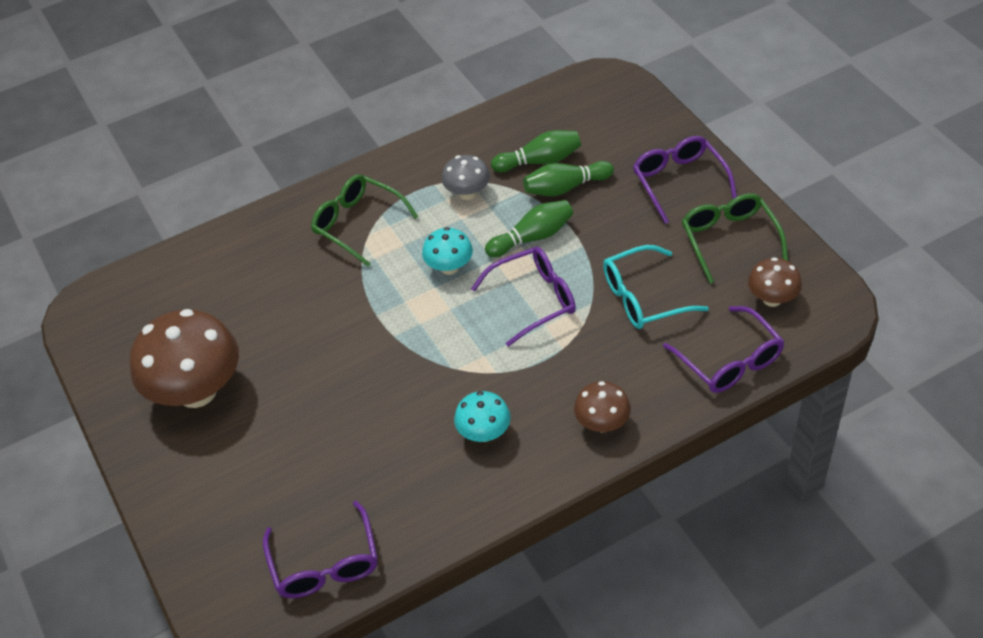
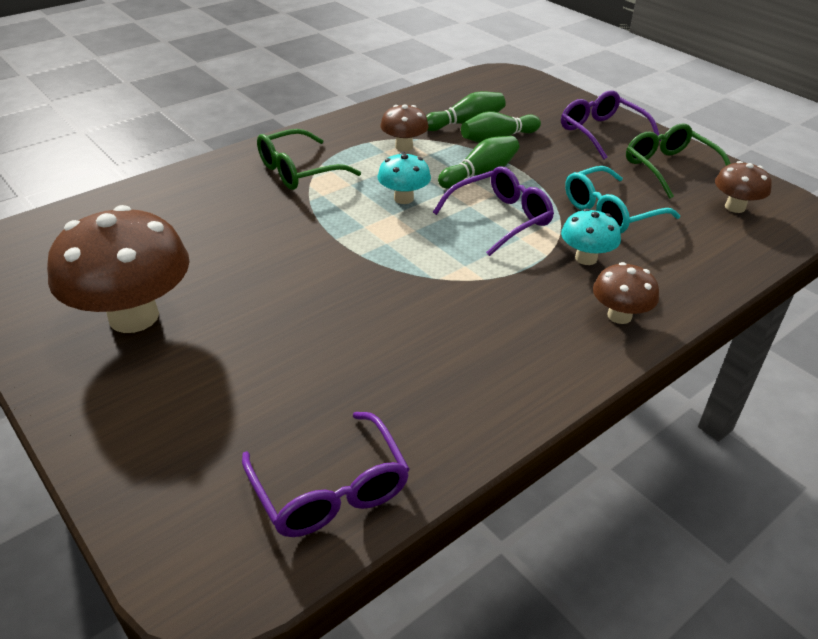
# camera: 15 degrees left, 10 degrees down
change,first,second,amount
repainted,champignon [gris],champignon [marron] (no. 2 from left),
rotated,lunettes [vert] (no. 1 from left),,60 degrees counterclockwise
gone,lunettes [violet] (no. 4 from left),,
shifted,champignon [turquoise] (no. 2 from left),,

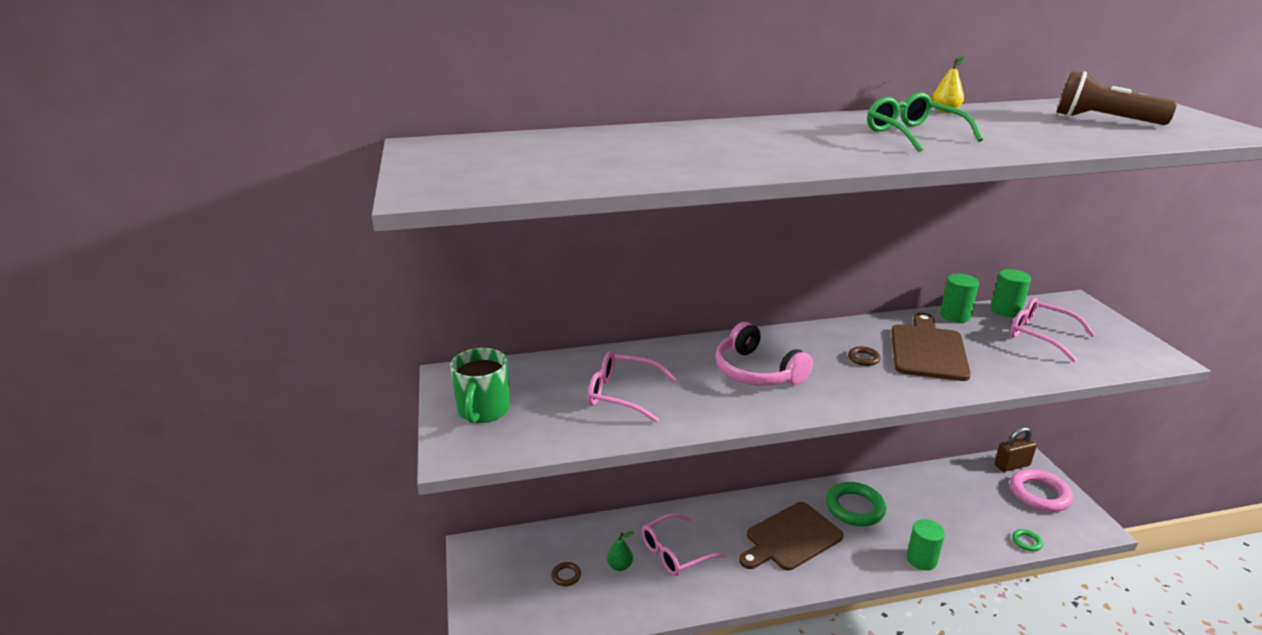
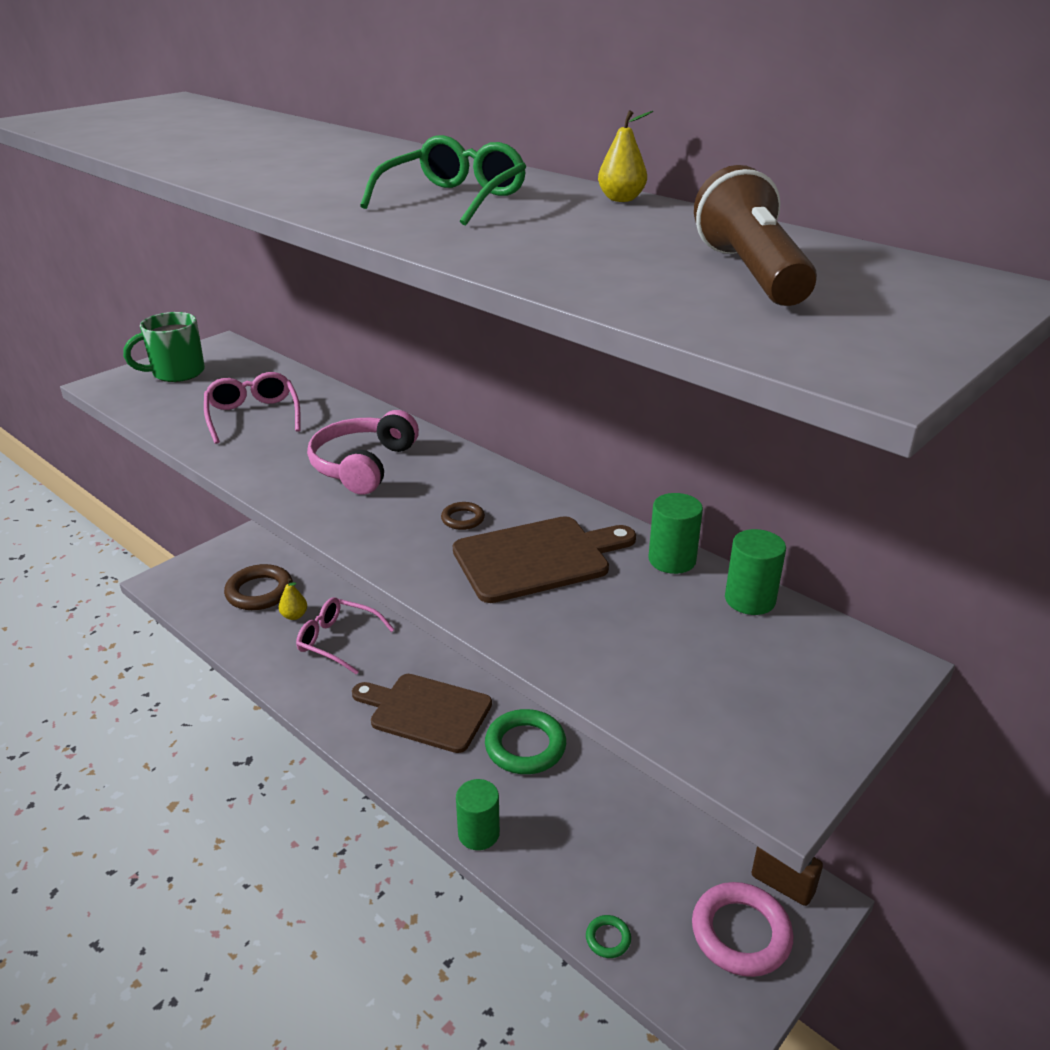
# camera: 55 degrees right, 5 degrees up
change,first,second,amount
gone,lunettes [rose] (no. 3 from left),,
repainted,poire [vert],poire [jaune] (no. 1 from left),
scaled,anneau [marron] (no. 1 from left),,x2.20

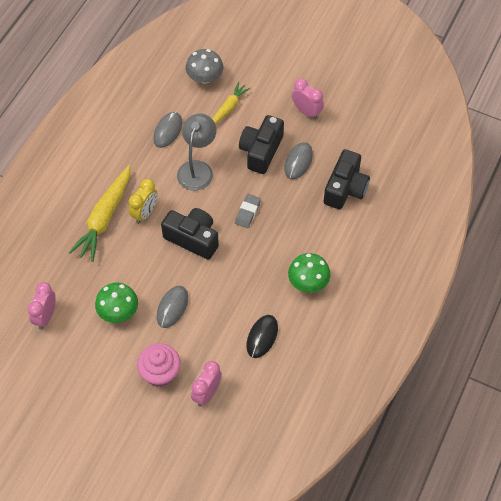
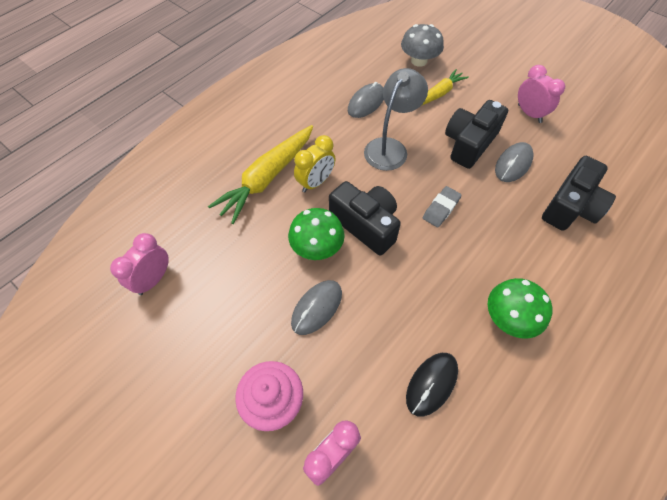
# camera: 15 degrees right, 0 degrees up
change,first,second,amount
shifted,champignon [vert] (no. 1 from left),,

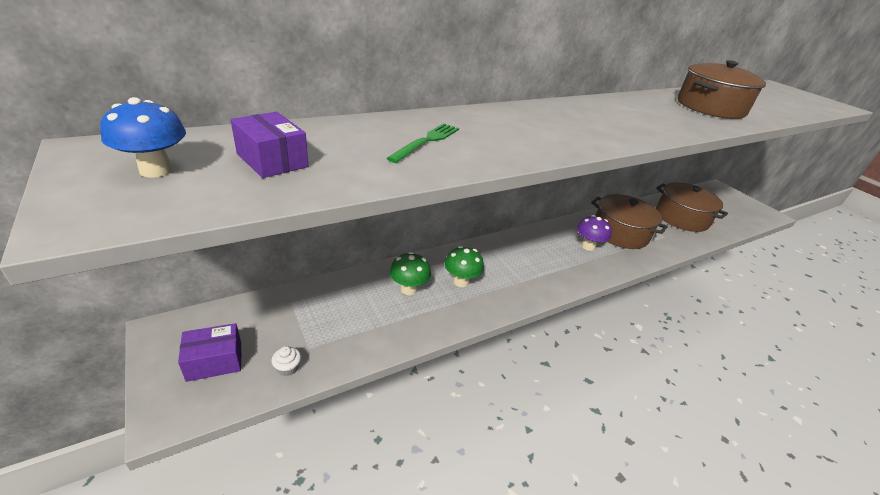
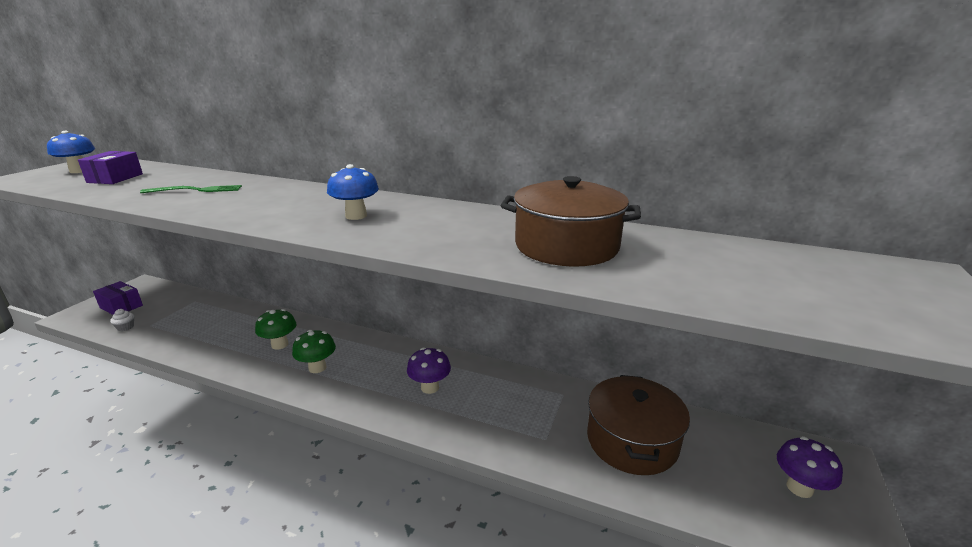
# camera: 55 degrees right, 10 degrees down
change,first,second,amount
gone,marmite [marron] (no. 1 from left),,
shifted,champignon [vert] (no. 1 from left in the first image),champignon [vert] (no. 2 from left),
new,,champignon [bleu] (no. 2 from left),
new,,champignon [violet] (no. 2 from left),

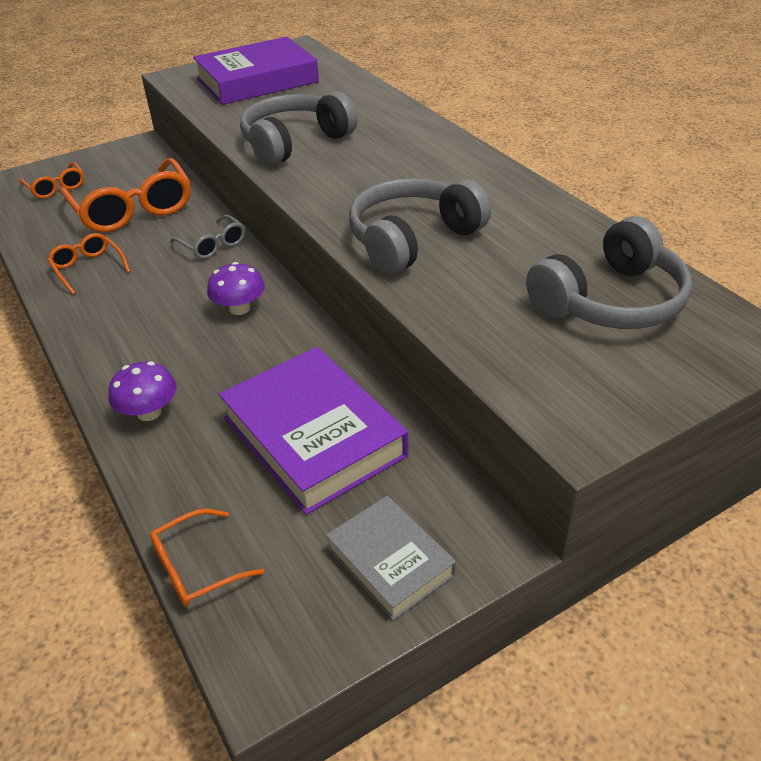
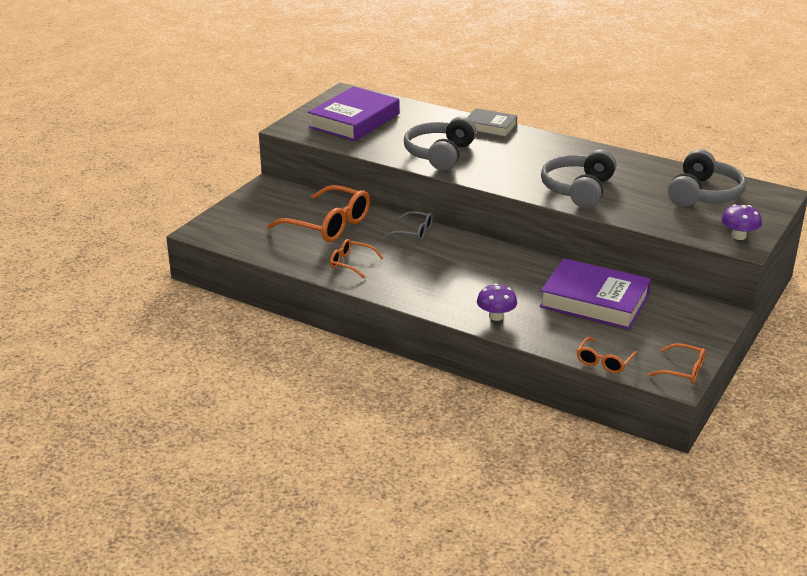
# camera: 30 degrees left, 10 degrees down
change,first,second,amount
shifted,lunettes [orange] (no. 1 from left in the first image),lunettes [orange] (no. 4 from left),
shifted,champignon [violet] (no. 2 from left),,
shifted,livre [gris],,

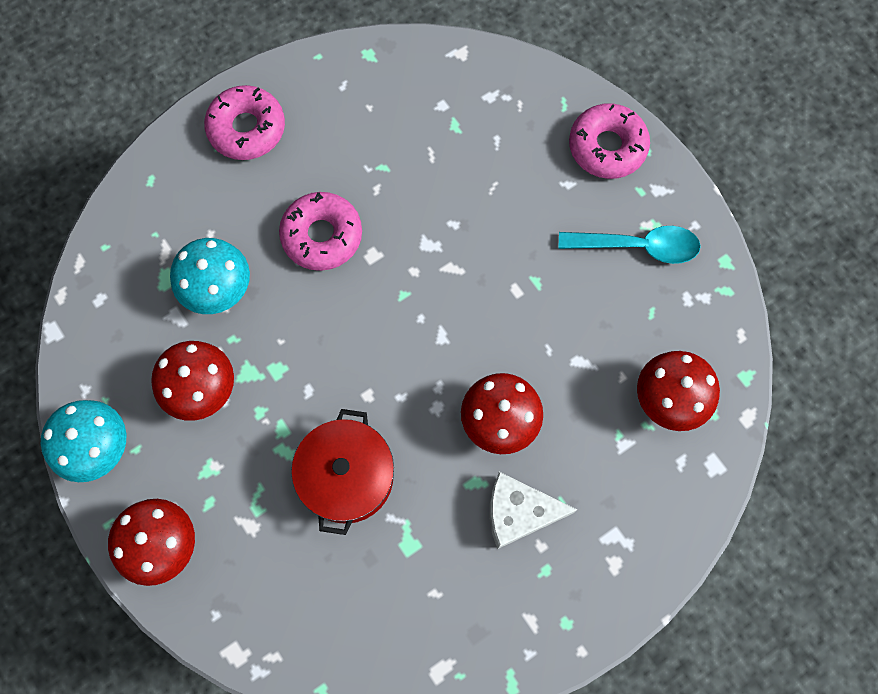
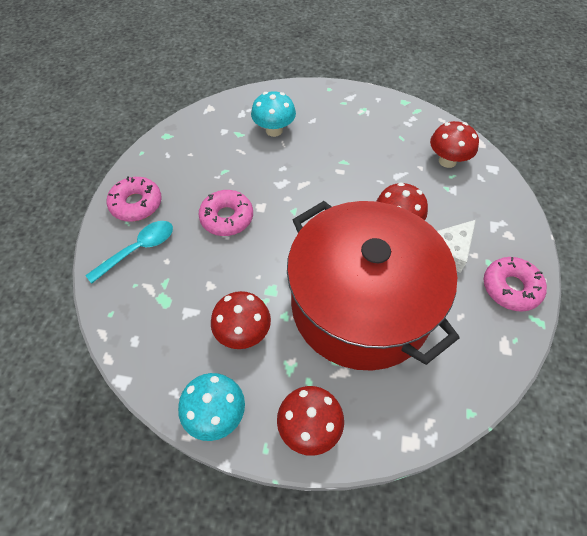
# camera: 45 degrees left, 15 degrees down
change,first,second,amount
shifted,beignet [rose] (no. 3 from left),,
shifted,cuillère [turquoise],,
shifted,champignon [turquoise] (no. 2 from left),,
scaled,marmite [rouge],,x2.20

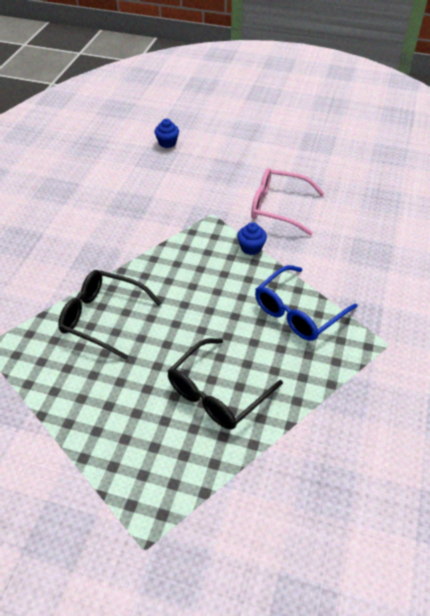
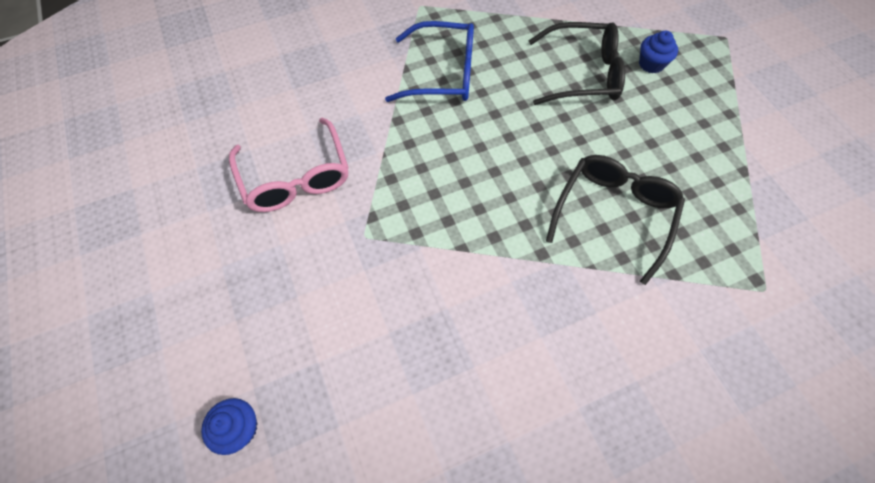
# camera: 130 degrees left, 15 degrees up
change,first,second,amount
shifted,muffin [bleu] (no. 2 from left),,
rotated,lunettes [noir] (no. 1 from left in the first image),lunettes [noir] (no. 2 from left),135 degrees counterclockwise

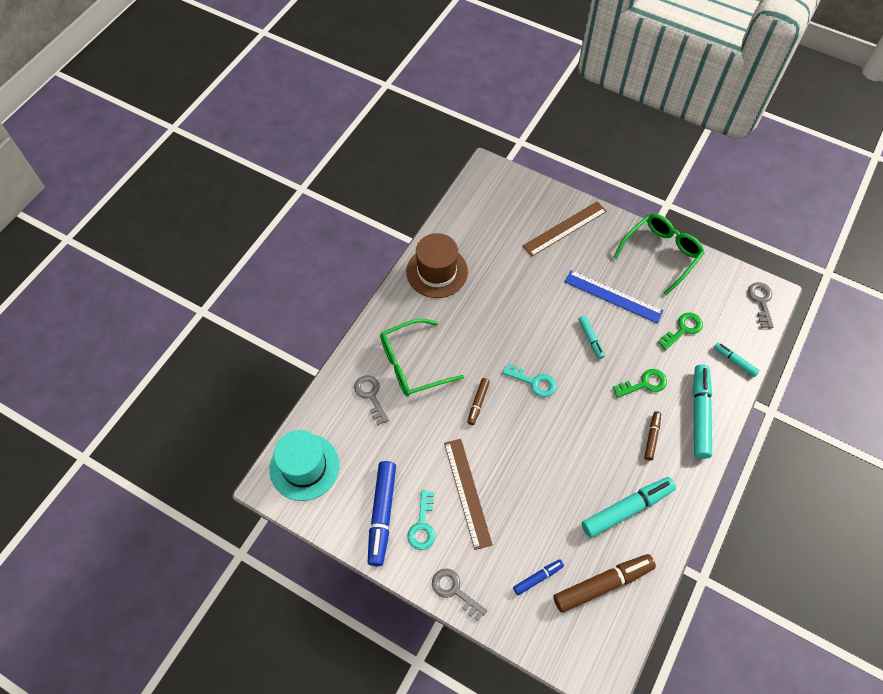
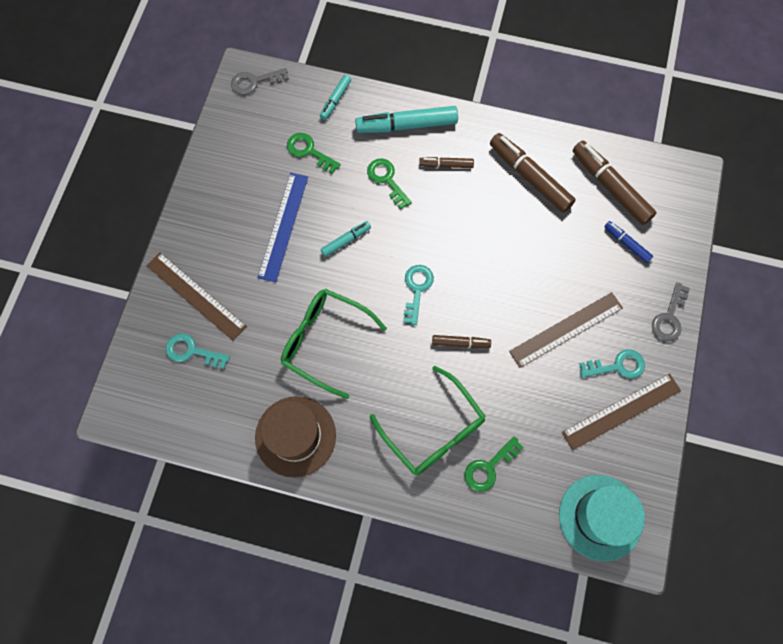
# camera: 105 degrees left, 10 degrees up
change,first,second,amount
shifted,lunettes [vert] (no. 2 from left in the first image),lunettes [vert] (no. 1 from left),
repainted,clé [gris] (no. 1 from left),clé [vert] (no. 3 from left),
swapped,feutre [bleu] (no. 1 from left),règle [marron] (no. 3 from left),
repainted,feutre [turquoise] (no. 2 from left),feutre [marron] (no. 3 from left),
new,,clé [turquoise] (no. 1 from left),

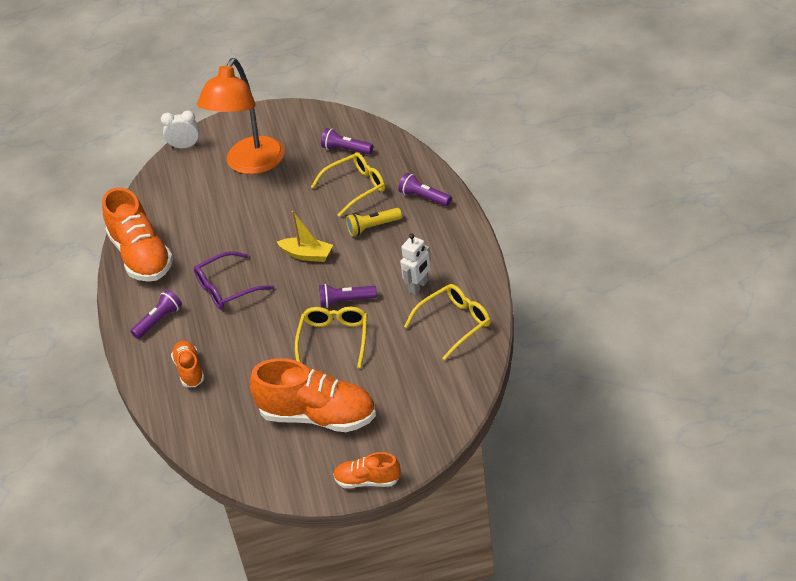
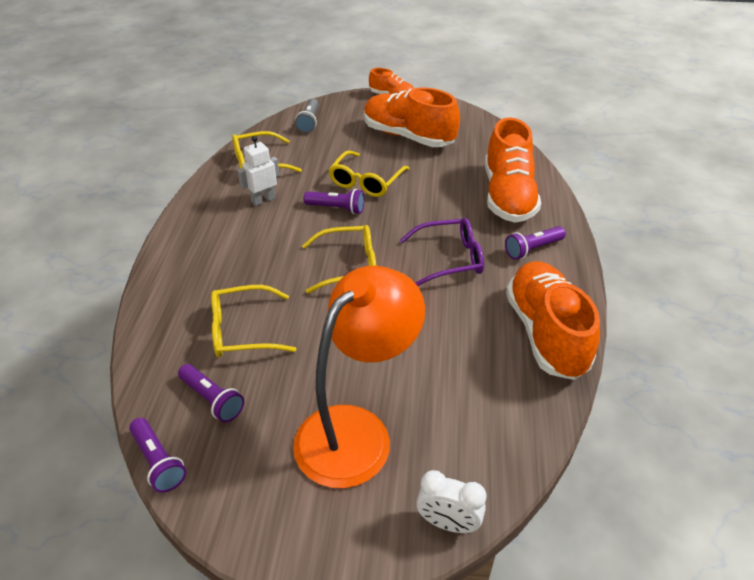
# camera: 165 degrees left, 0 degrees up
change,first,second,amount
shifted,lampe de poche [violet] (no. 4 from left in the first image),lampe de poche [violet] (no. 1 from left),
gone,lampe de poche [jaune],,
swapped,bateau [jaune],lunettes [jaune] (no. 3 from left),
scaled,chaussure [orange] (no. 2 from left in the first image),chaussure [orange] (no. 3 from left),x1.93
new,,lampe de poche [gris],

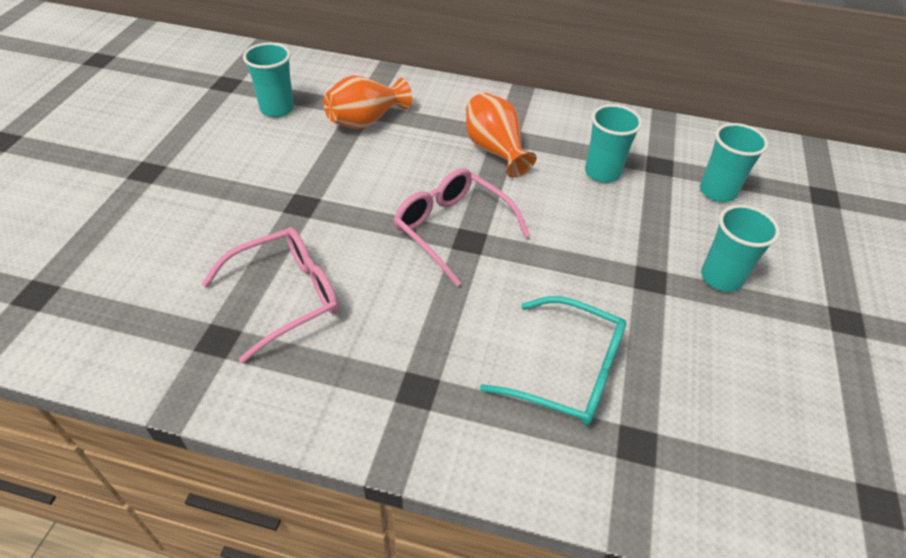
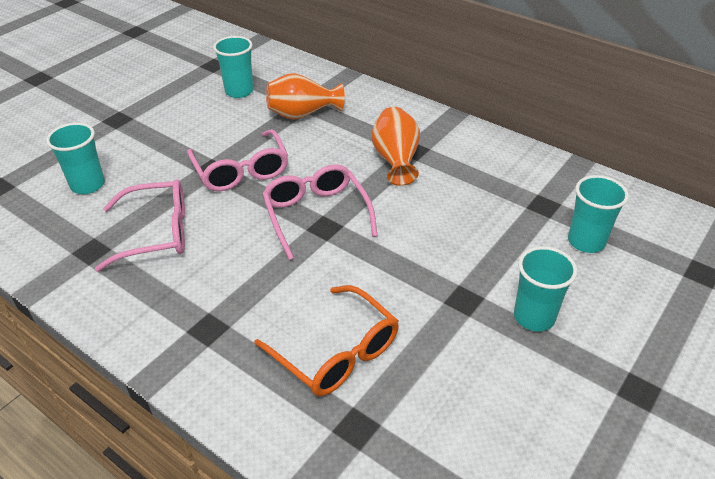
# camera: 25 degrees right, 5 degrees down
change,first,second,amount
shifted,gobelet [turquoise] (no. 2 from left in the first image),gobelet [turquoise] (no. 1 from left),
repainted,lunettes [turquoise],lunettes [orange],
new,,lunettes [rose] (no. 2 from left),

